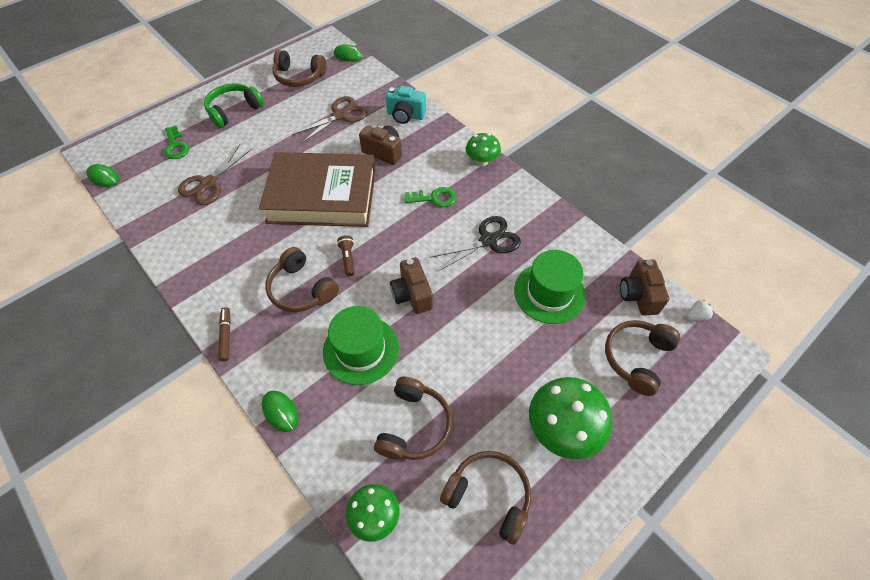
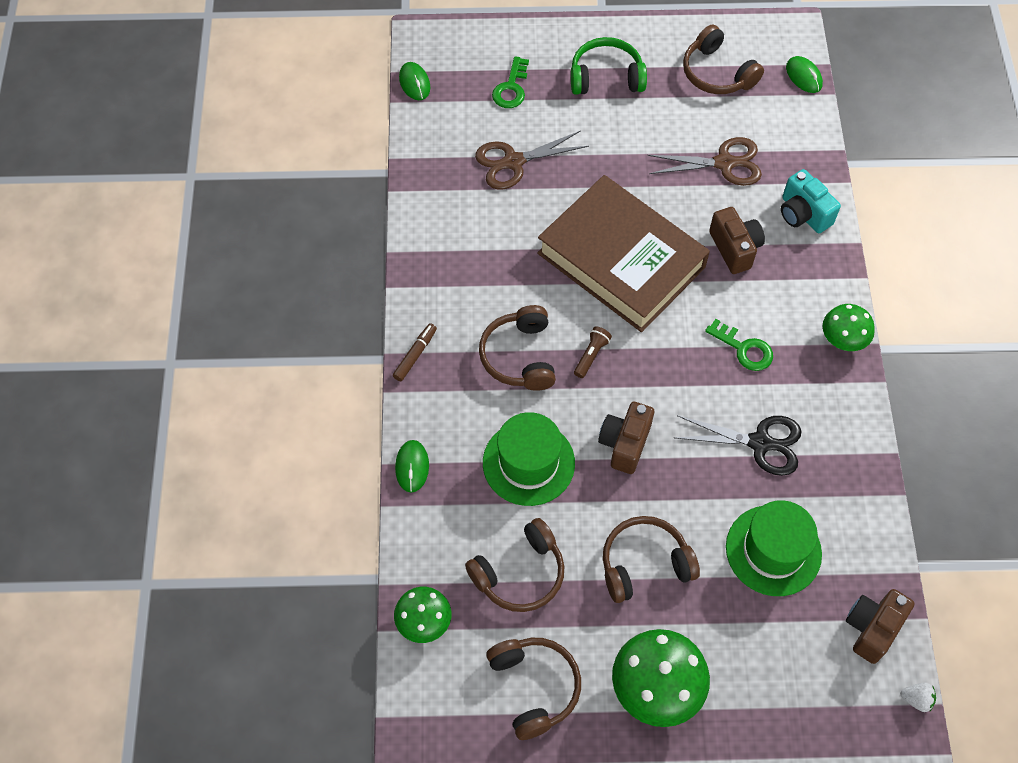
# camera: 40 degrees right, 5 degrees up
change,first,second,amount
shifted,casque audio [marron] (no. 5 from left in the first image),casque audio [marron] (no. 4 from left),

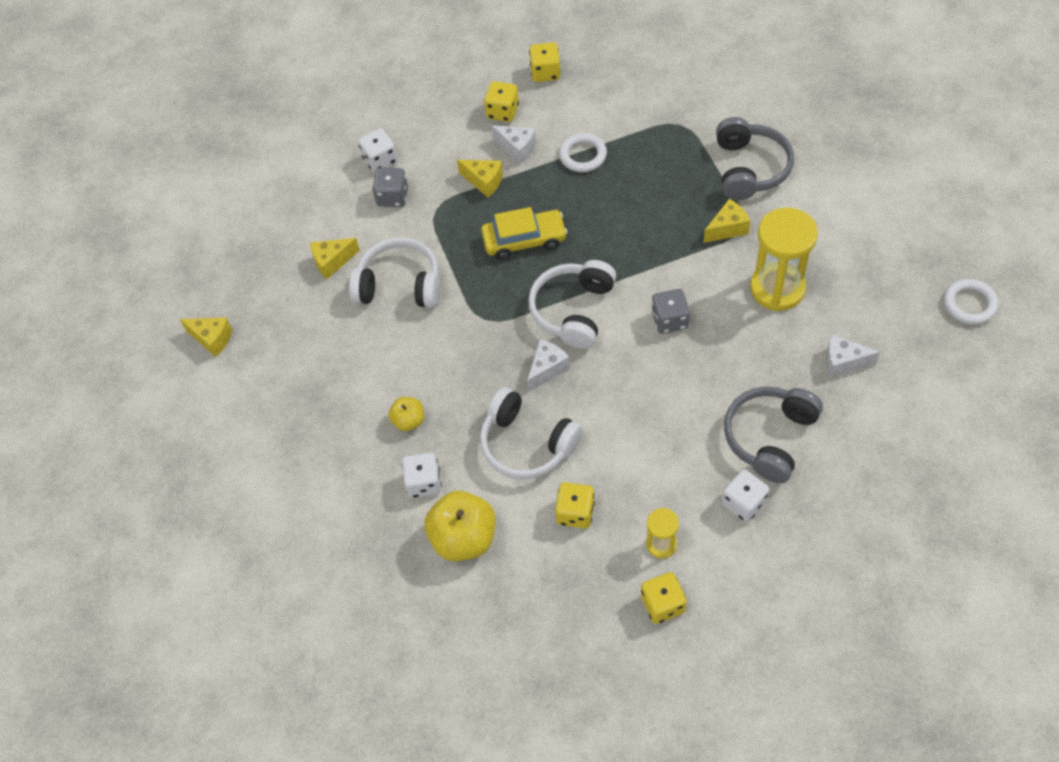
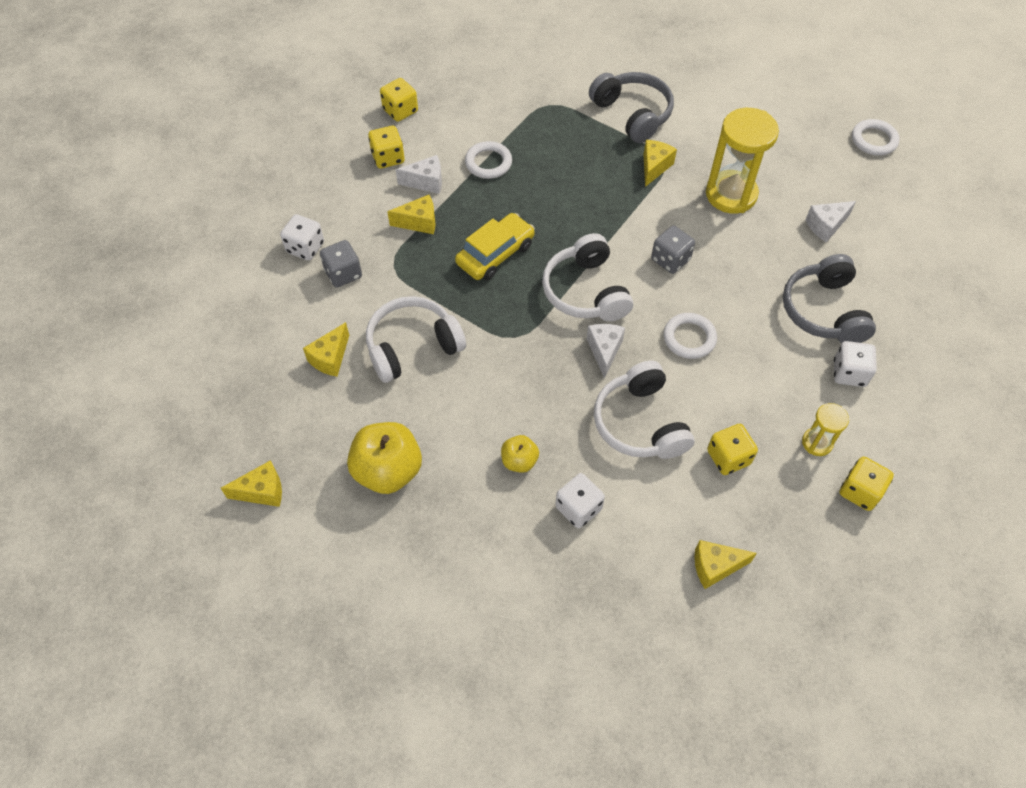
# camera: 40 degrees left, 0 degrees up
change,first,second,amount
rotated,casque audio [blanc] (no. 2 from left in the first image),casque audio [blanc] (no. 3 from left),75 degrees clockwise
shifted,pomme [jaune] (no. 2 from left in the first image),pomme [jaune] (no. 1 from left),
new,,anneau [blanc] (no. 2 from left),
new,,fromage [jaune] (no. 5 from left),

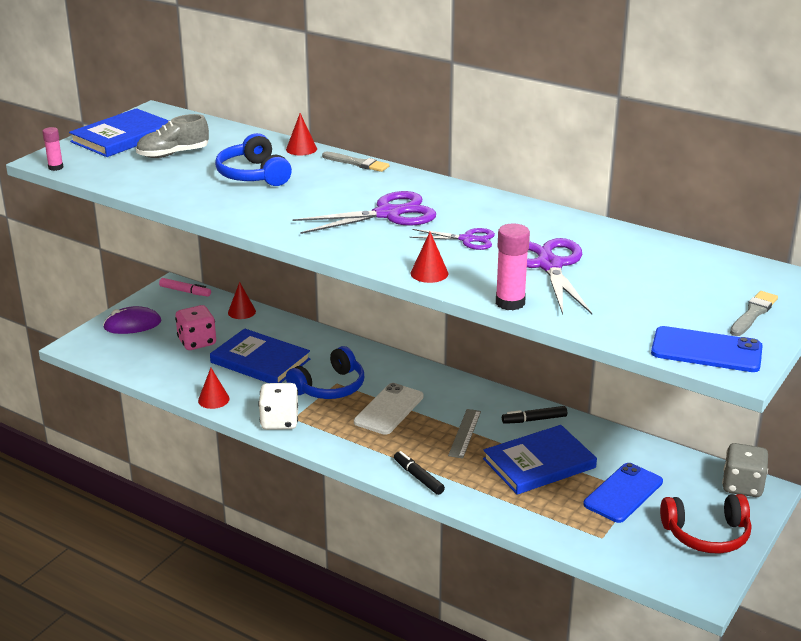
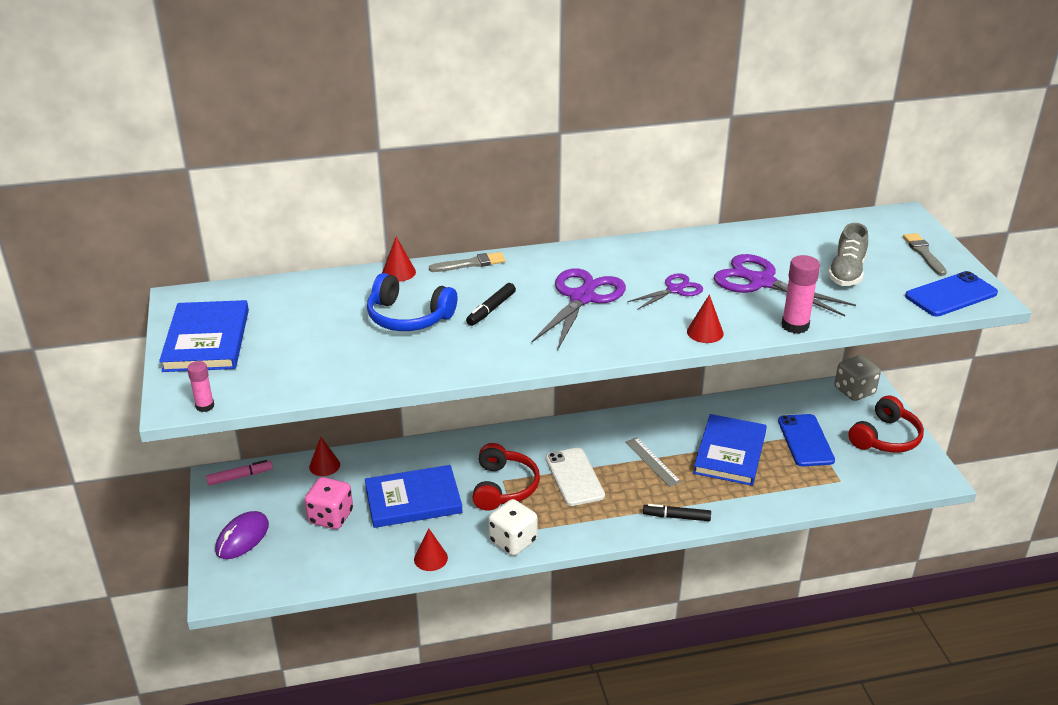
# camera: 45 degrees left, 5 degrees up
change,first,second,amount
shifted,chaussure [gris],,
repainted,casque audio [bleu] (no. 2 from left),casque audio [rouge] (no. 1 from left),
shifted,feutre [noir] (no. 2 from left in the first image),feutre [noir] (no. 1 from left),

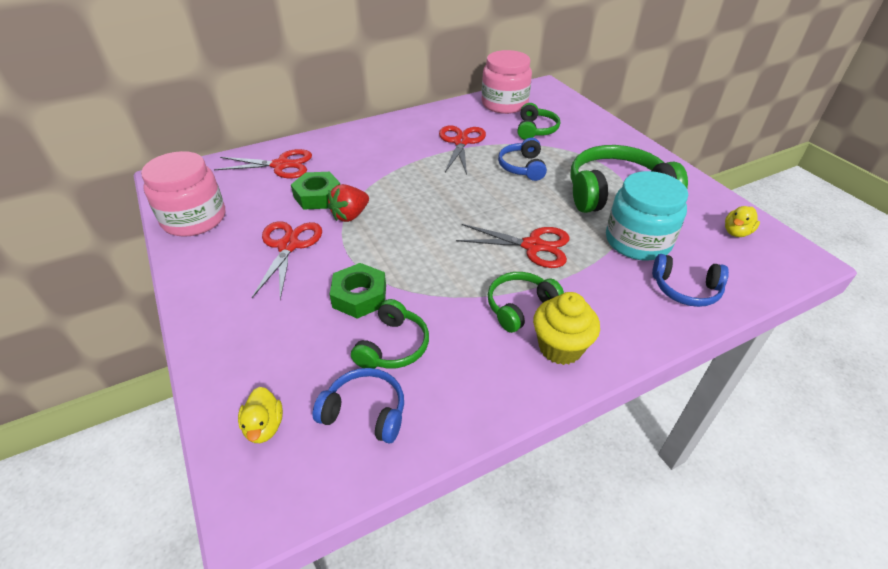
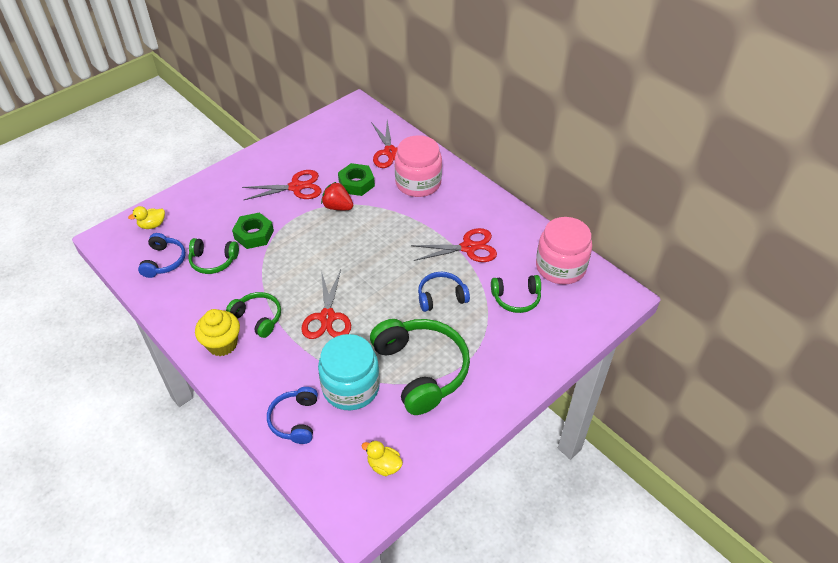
# camera: 75 degrees right, 5 degrees up
change,first,second,amount
shifted,bocal [rose] (no. 1 from left),,

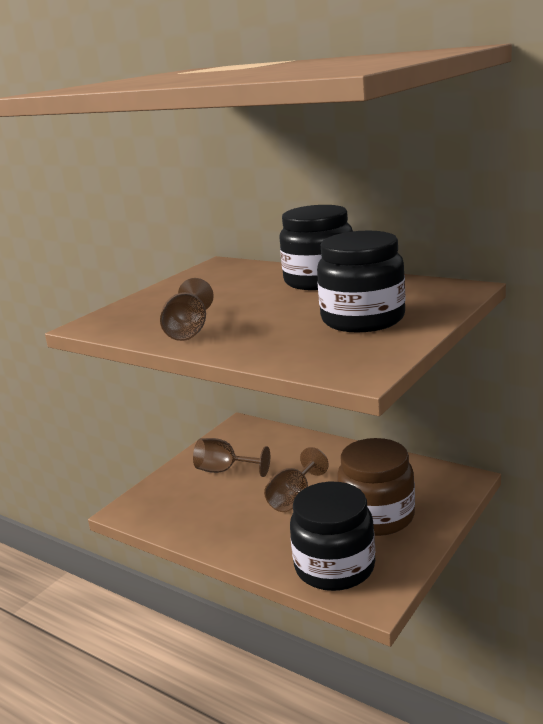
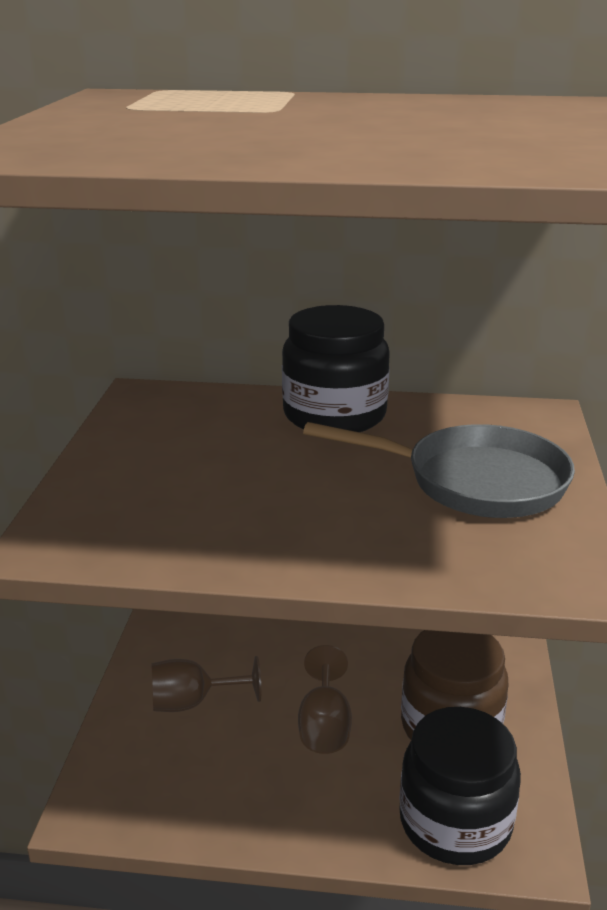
# camera: 30 degrees left, 5 degrees up
change,first,second,amount
swapped,bocal [noir] (no. 3 from left),poêle [gris],
gone,verre à pied [marron] (no. 1 from left),,

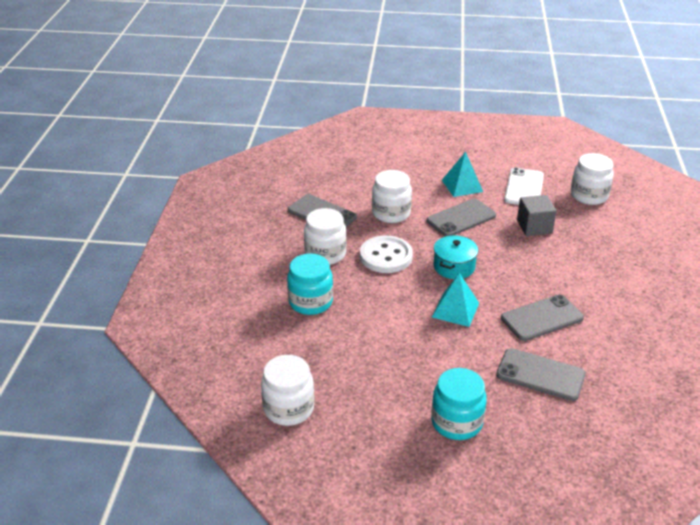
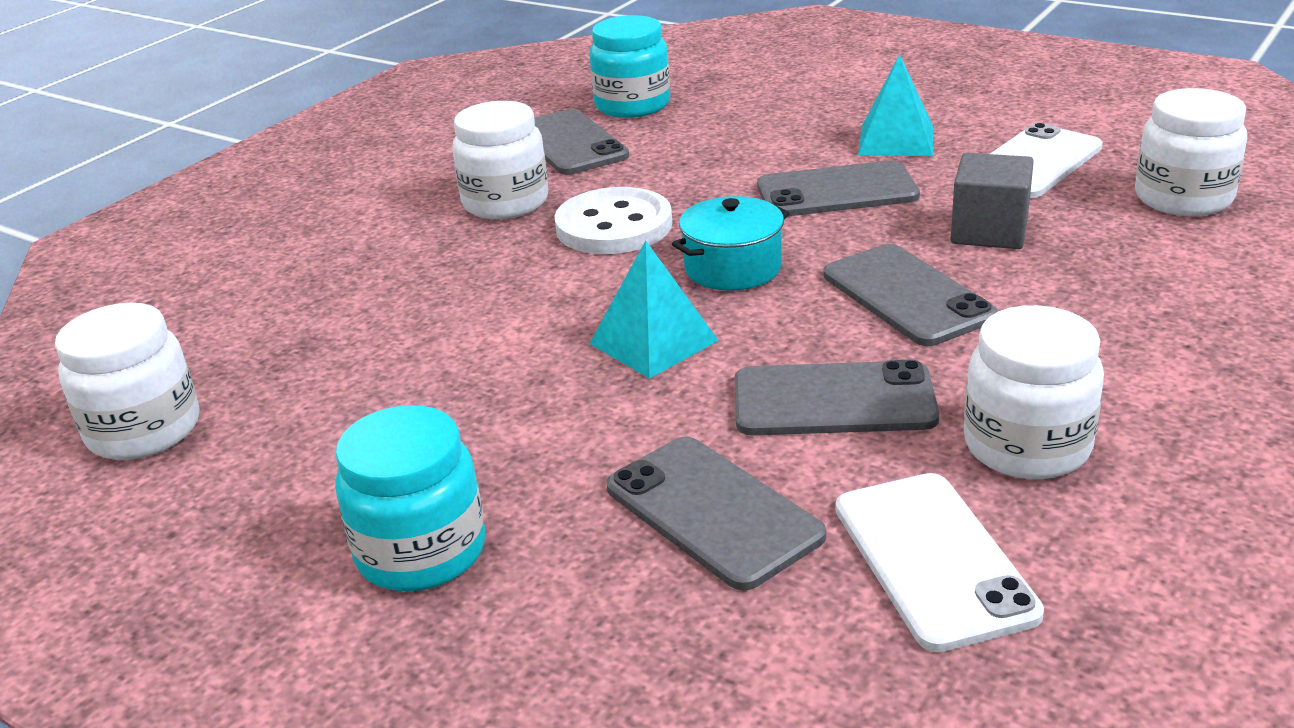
# camera: 30 degrees right, 5 degrees down
change,first,second,amount
shifted,bocal [blanc] (no. 3 from left),,
shifted,bocal [turquoise] (no. 1 from left in the first image),bocal [turquoise] (no. 2 from left),
new,,téléphone [gris] (no. 5 from left),
new,,téléphone [blanc] (no. 1 from left),

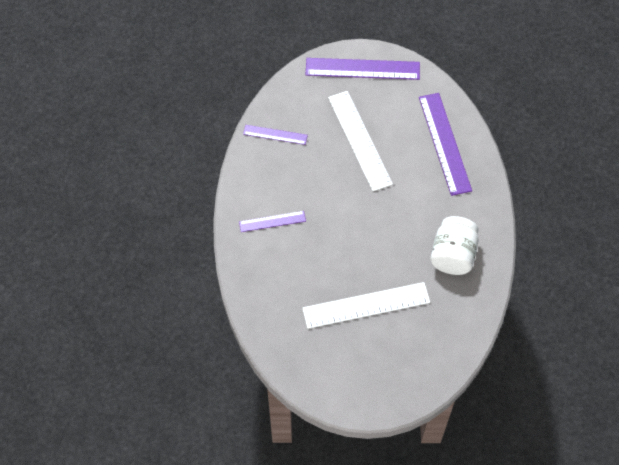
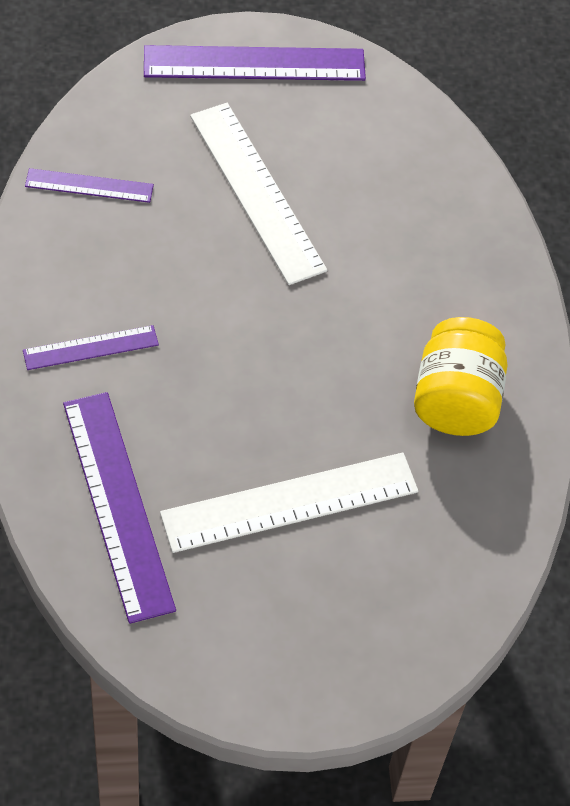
# camera: 10 degrees left, 5 degrees down
change,first,second,amount
shifted,règle [violet] (no. 4 from left in the first image),règle [violet] (no. 3 from left),
repainted,bocal [blanc],bocal [jaune],

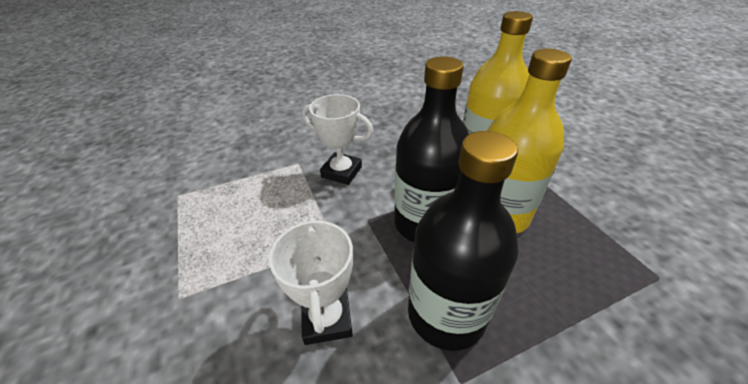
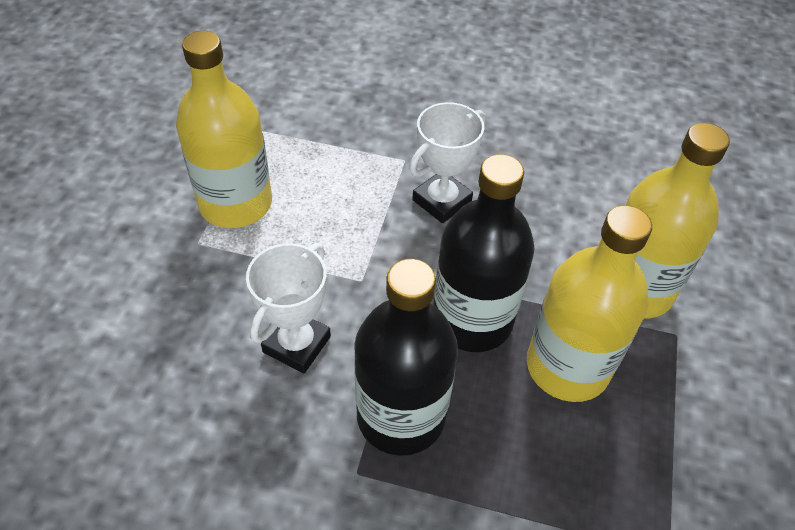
# camera: 35 degrees right, 10 degrees up
change,first,second,amount
rotated,trophée [blanc] (no. 2 from left),,75 degrees clockwise
new,,bouteille [jaune] (no. 1 from left),

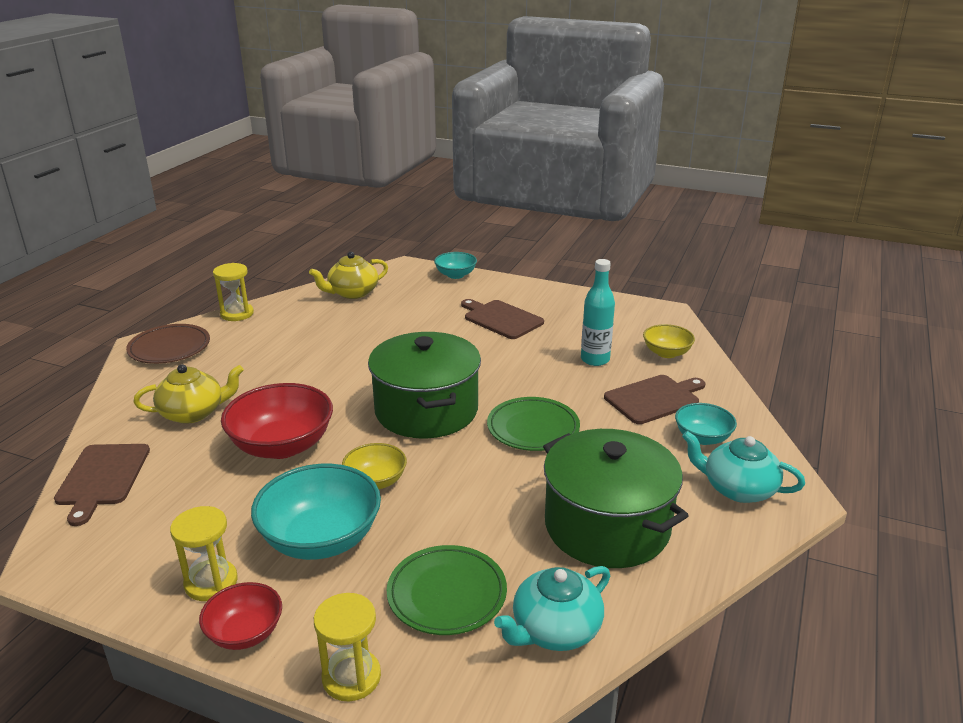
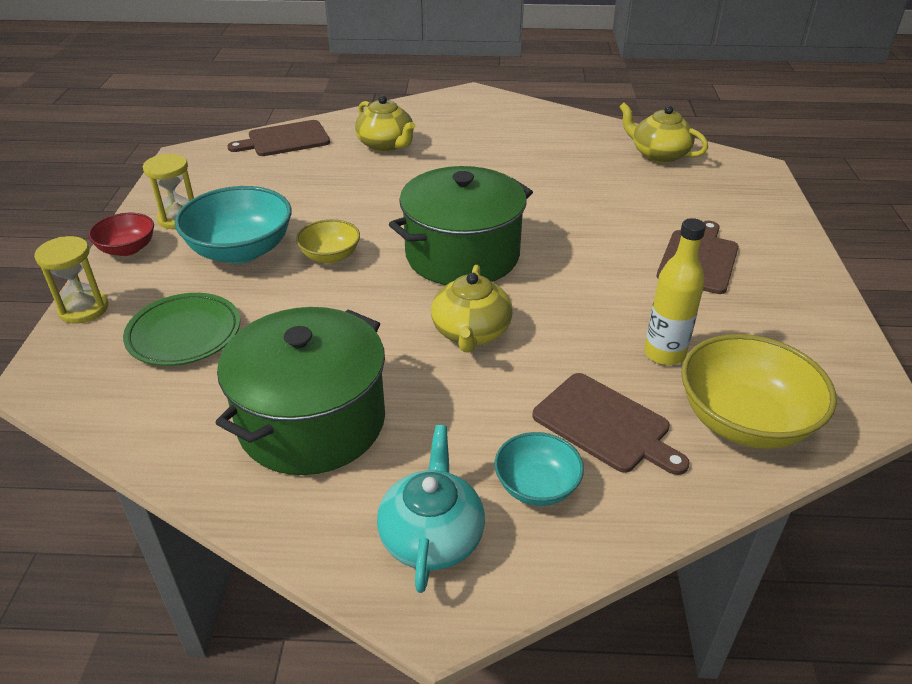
# camera: 70 degrees right, 10 degrees up
change,first,second,amount
gone,bol [turquoise] (no. 2 from left),,
repainted,bouteille [turquoise],bouteille [jaune],
gone,sablier [jaune] (no. 2 from left),,
gone,assiette [marron],,
scaled,bol [jaune] (no. 2 from left),,x1.78
gone,bol [rouge] (no. 2 from left),,
swapped,assiette [vert] (no. 2 from left),théière [jaune] (no. 2 from left),
gone,théière [turquoise] (no. 1 from left),,

